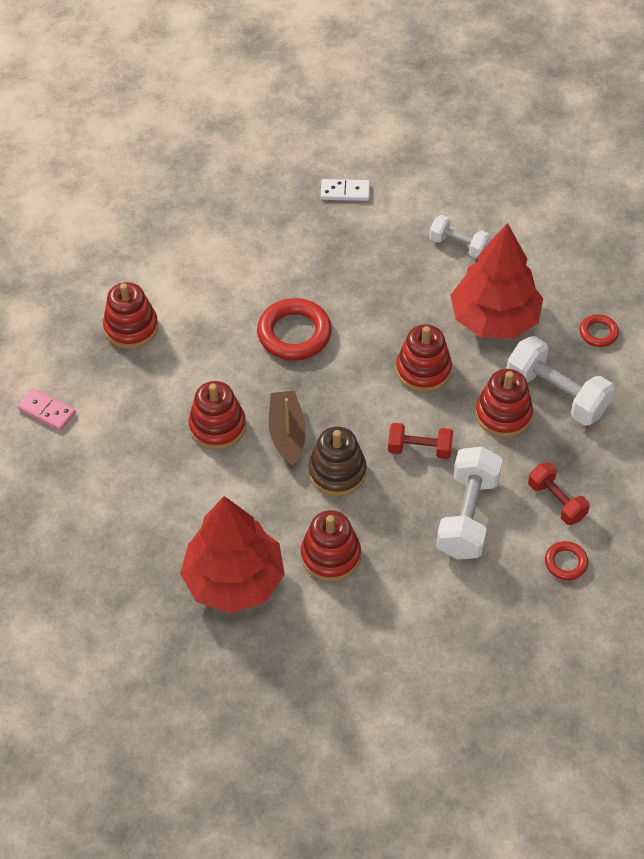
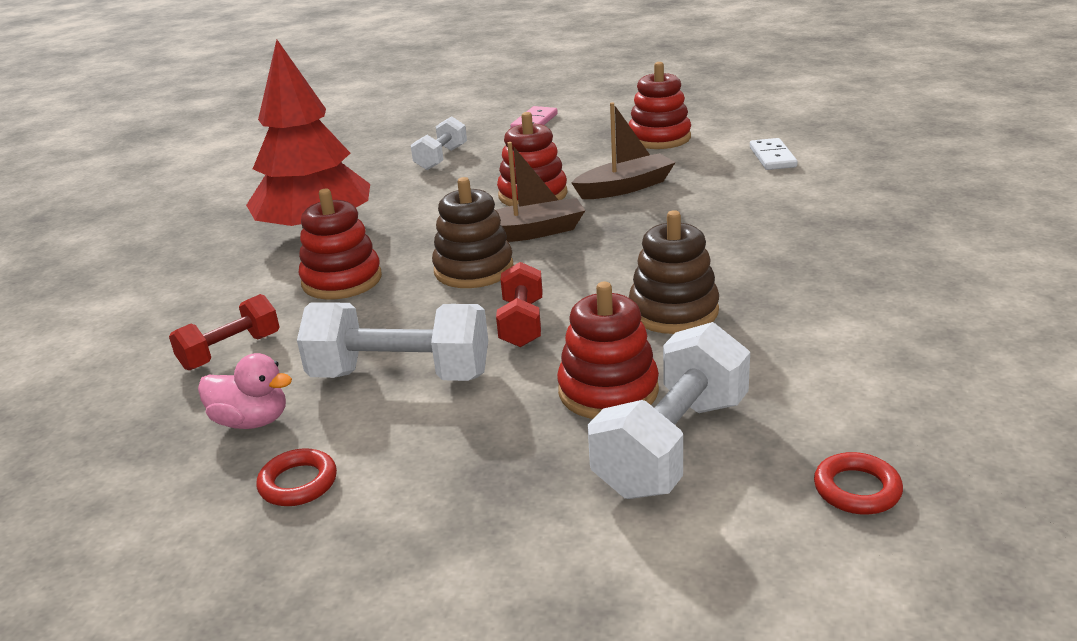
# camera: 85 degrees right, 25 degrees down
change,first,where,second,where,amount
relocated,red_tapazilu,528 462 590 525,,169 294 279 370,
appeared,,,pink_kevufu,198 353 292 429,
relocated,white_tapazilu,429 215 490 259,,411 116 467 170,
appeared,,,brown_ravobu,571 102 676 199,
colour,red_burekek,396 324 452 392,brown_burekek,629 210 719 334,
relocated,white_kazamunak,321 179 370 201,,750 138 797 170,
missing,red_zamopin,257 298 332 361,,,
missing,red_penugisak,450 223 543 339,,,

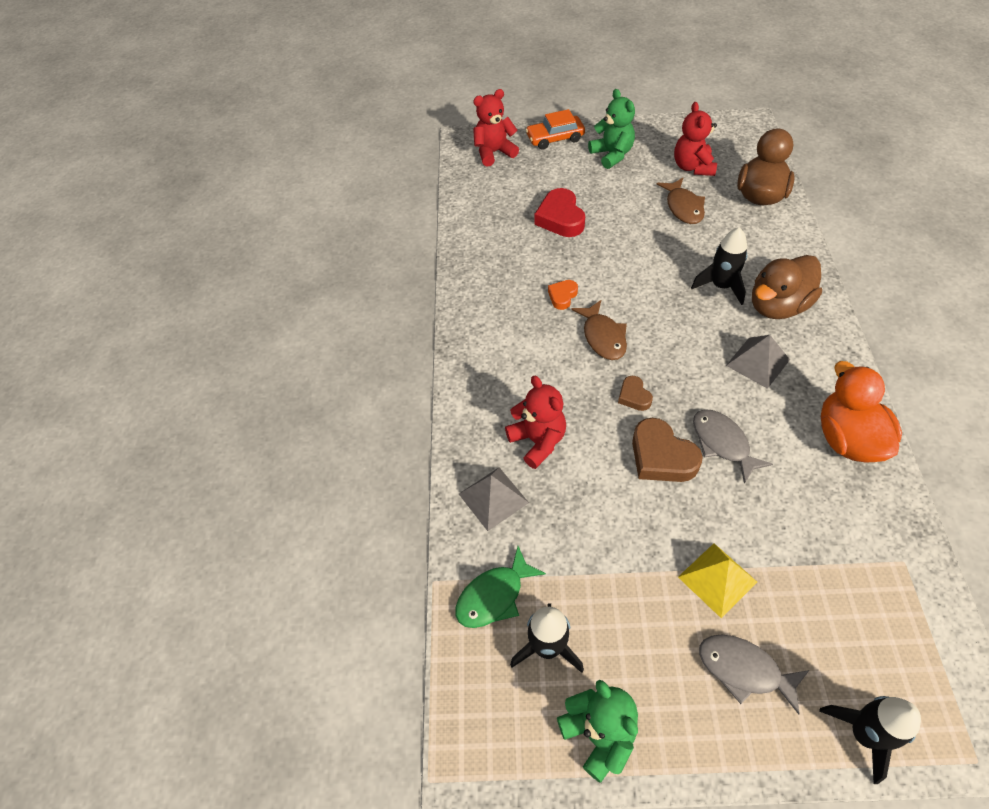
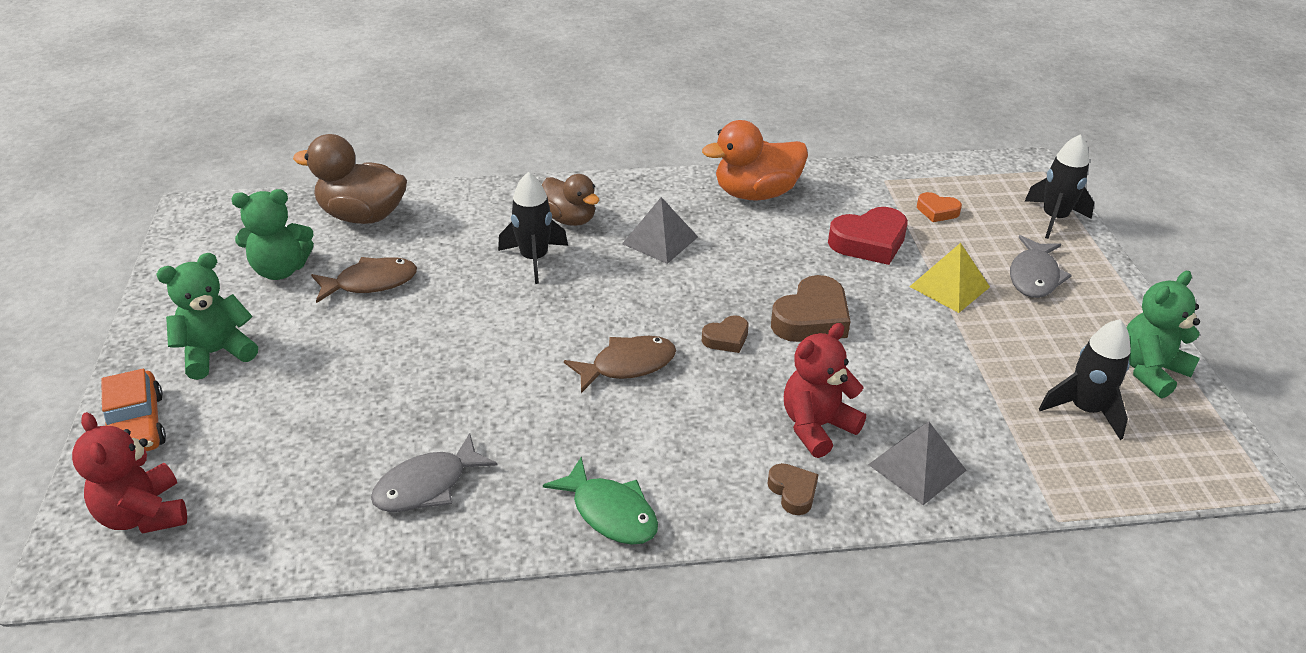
# camera: 100 degrees left, 15 degrees down
change,first,where,second,where,amount
colour,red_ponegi,674 102 717 176,green_ponegi,231 189 314 280,
relocated,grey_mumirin,693 409 773 484,,371 433 498 512,
size,brown_kevufu,752 255 822 319,,542 174 600 226,x0.67
relocated,green_mumirin,456 546 546 628,,543 457 658 545,
appeared,,,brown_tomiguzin,767 463 819 515,
relocated,red_tomiguzin,534 188 585 237,,828 207 908 265,
relocated,orange_tomiguzin,548 280 578 310,,917 192 962 222,

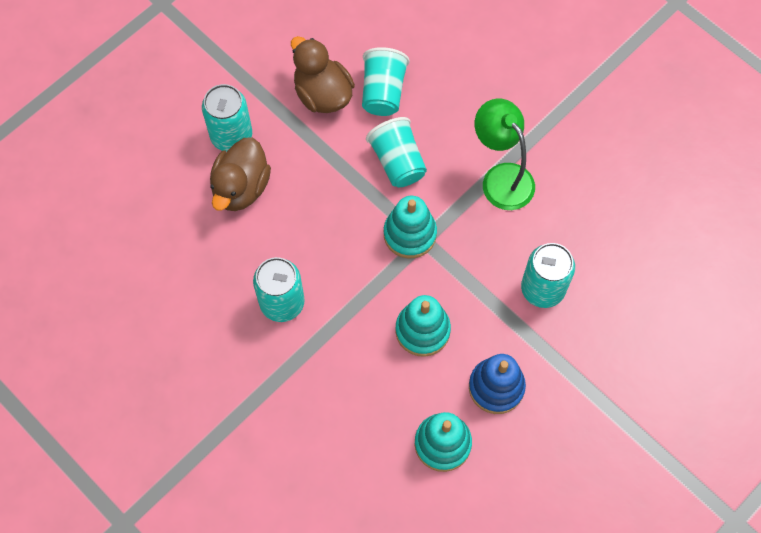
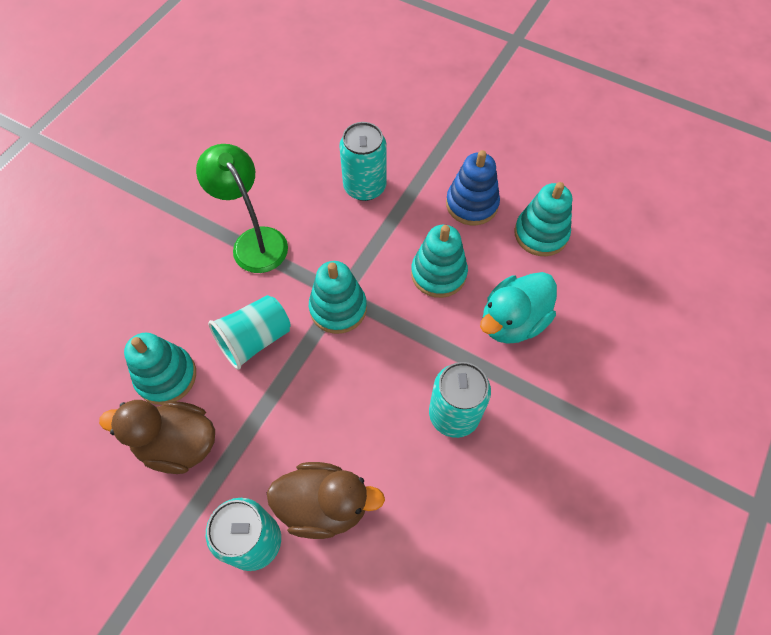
# camera: 105 degrees left, 5 degrees down
change,first,where,second,where,amount
spun,brown_kevufu,291 36 355 113,,99 400 215 474,60 degrees clockwise
exchanged,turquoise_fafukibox,362 47 410 116,turquoise_burekek,124 333 196 405,
spun,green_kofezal,475 98 535 210,,196 144 288 273,105 degrees clockwise
appeared,,,turquoise_kevufu,480 272 557 344,

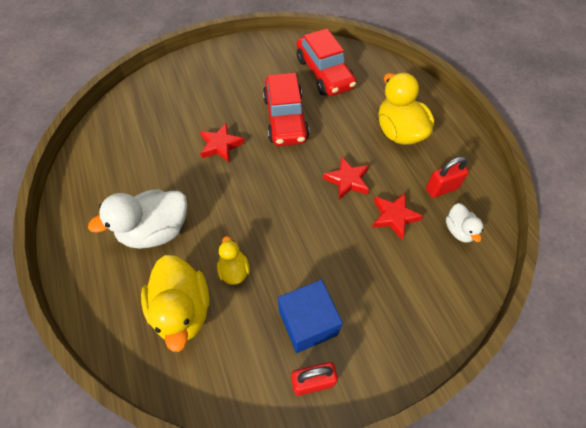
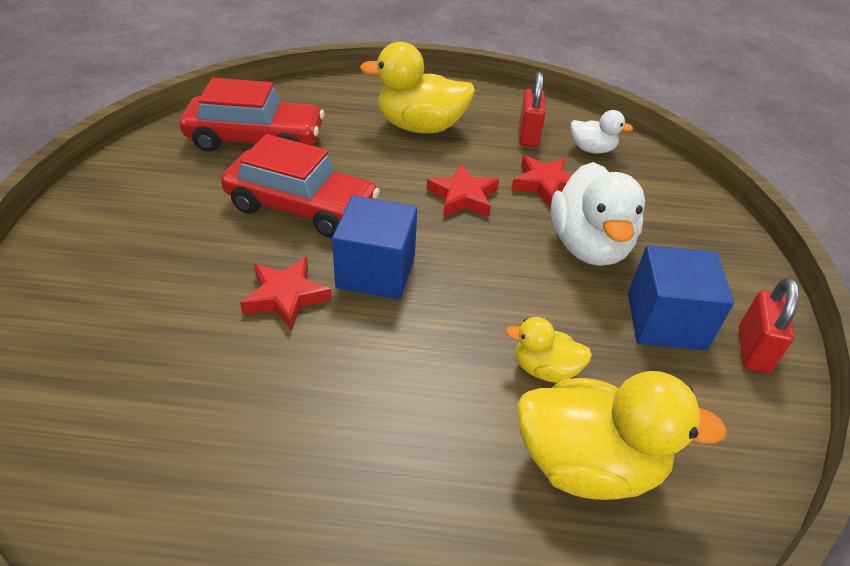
# camera: 65 degrees left, 15 degrees down
change,first,where,second,where,amount
appeared,,,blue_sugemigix,332 195 417 299,
relocated,white_kevufu,88 189 187 249,,551 162 645 266,

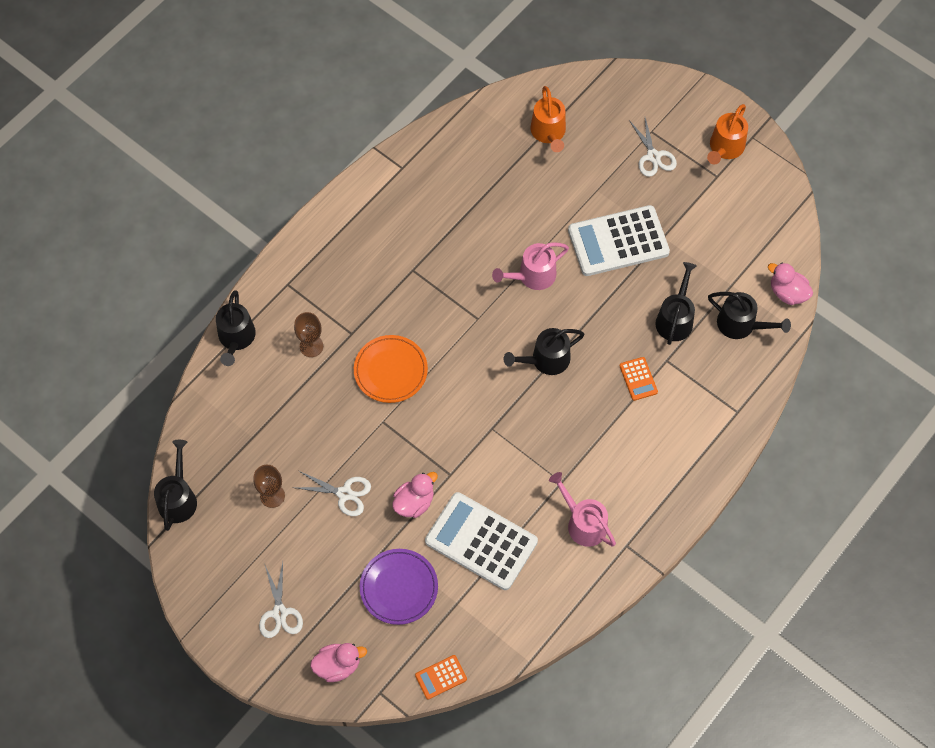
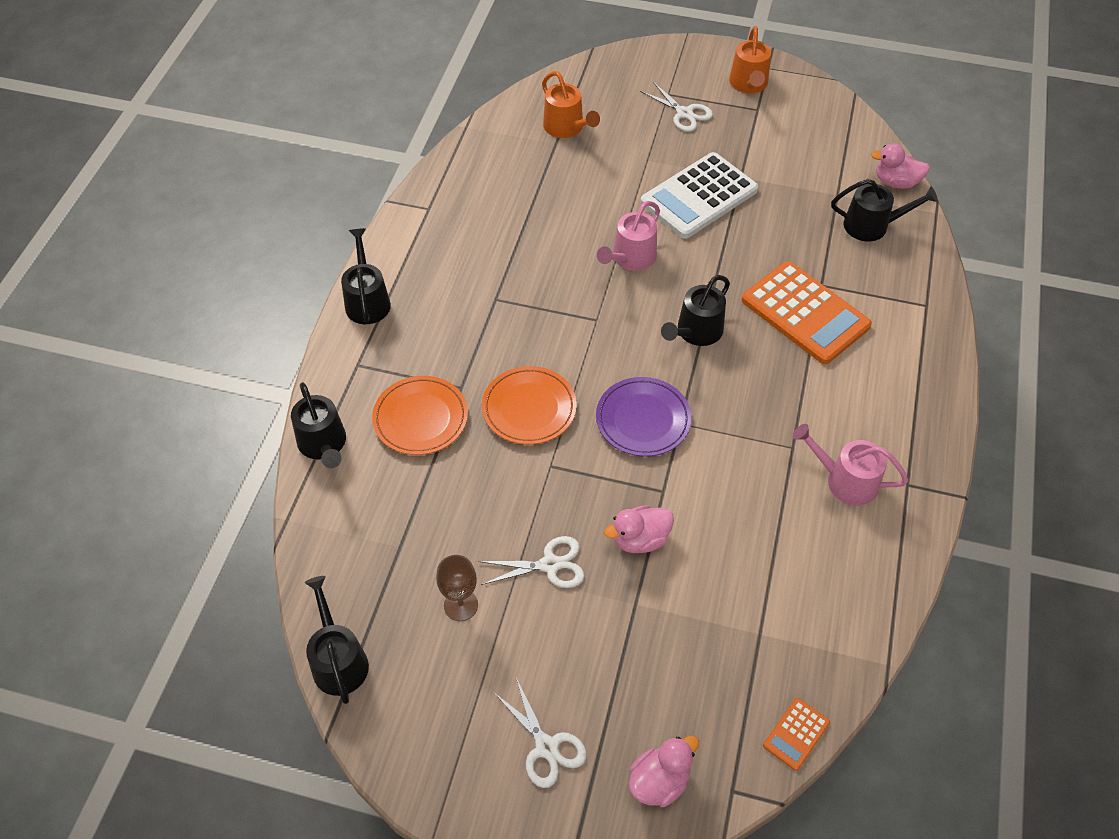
# camera: 25 degrees left, 10 degrees down
change,first,where,second,where,amount
relocated,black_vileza,655 262 697 345,,341 228 391 324,
exchanged,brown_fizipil,294 312 323 357,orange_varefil,372 376 468 455,
relocated,purple_varefil,360 549 438 625,,596 377 692 457,
spun,pink_kevufu,392 472 438 518,,604 505 674 553,135 degrees counterclockwise
size,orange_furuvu,620 357 658 401,,742 261 872 364,x2.25
missing,white_furuvu,425 492 538 590,,,

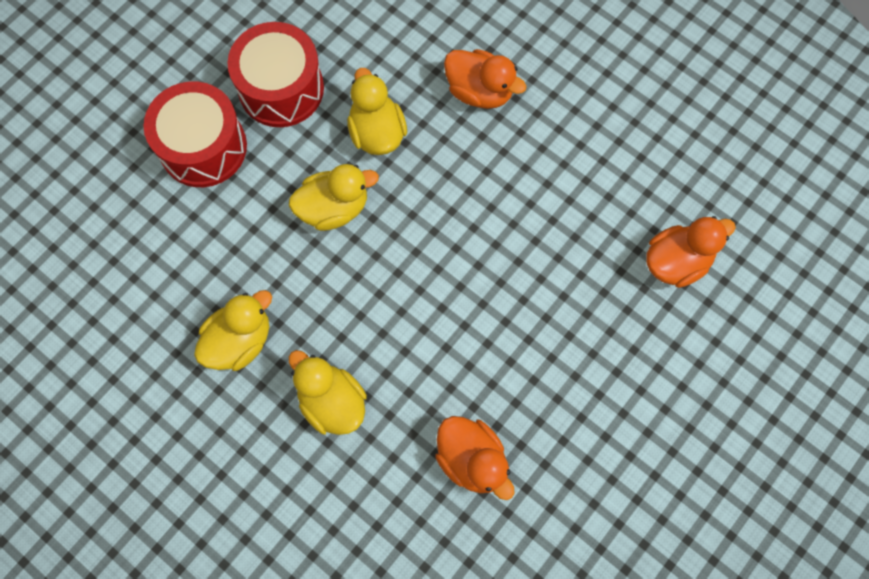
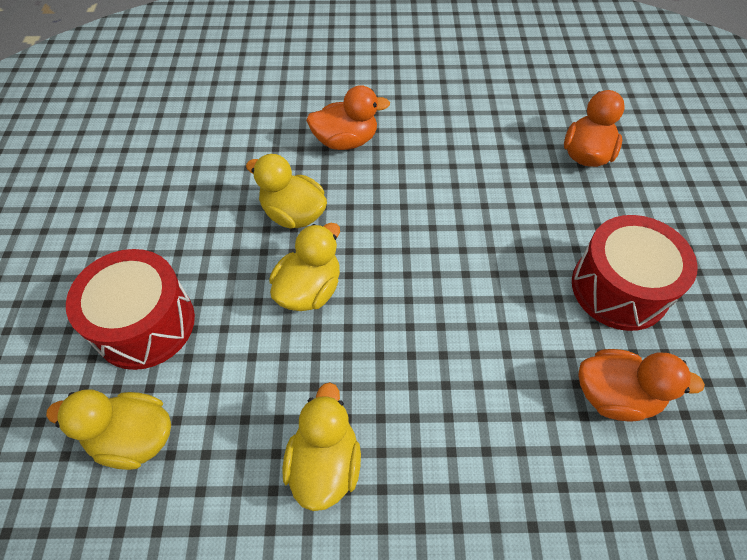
# camera: 40 degrees left, 15 degrees down
change,first,where,second,where,amount
relocated,yellow_kevufu,289 350 367 435,,46 389 171 470,
relocated,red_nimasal,227 22 324 127,,572 215 698 331,

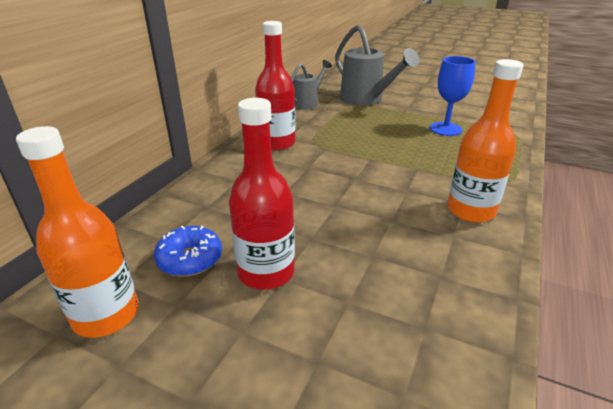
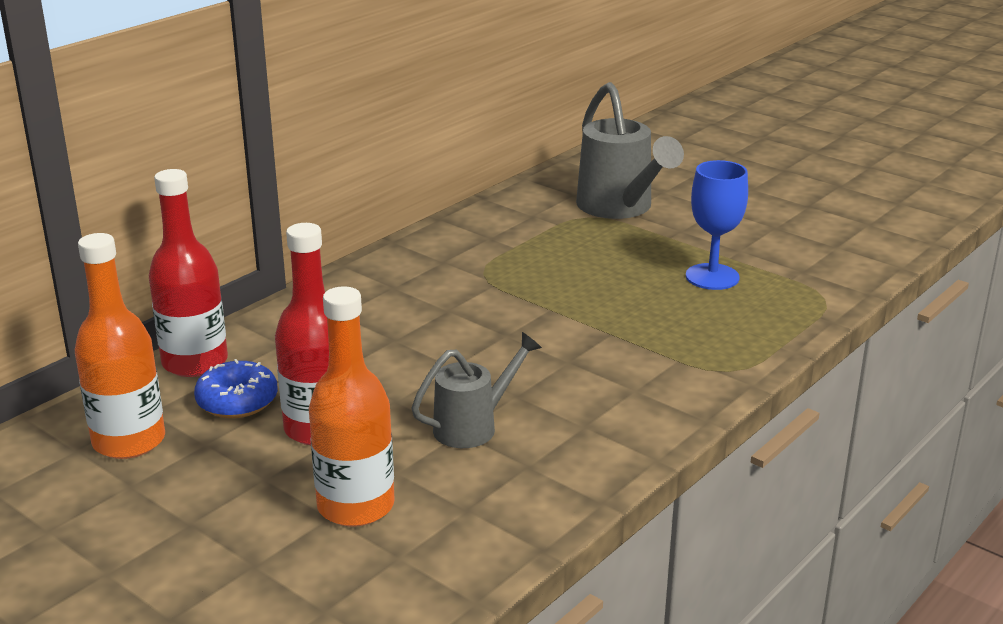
# camera: 15 degrees right, 5 degrees down
change,first,where,second,where,amount
relocated,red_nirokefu,255 21 296 150,,149 169 228 377,
relocated,orange_nirokefu,447 59 523 223,,309 286 395 527,
relocated,grey_vileza,291 60 332 110,,411 332 542 448,

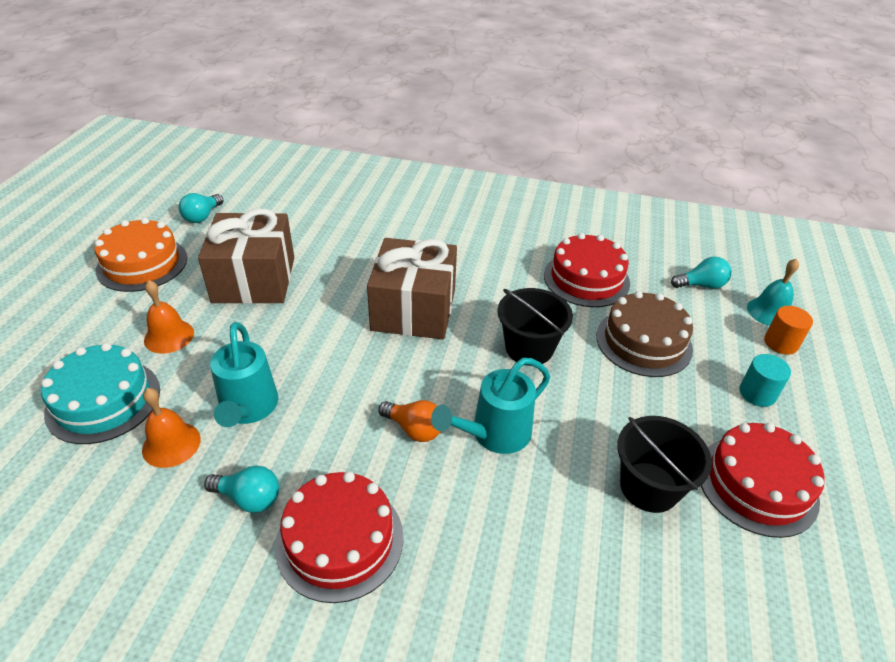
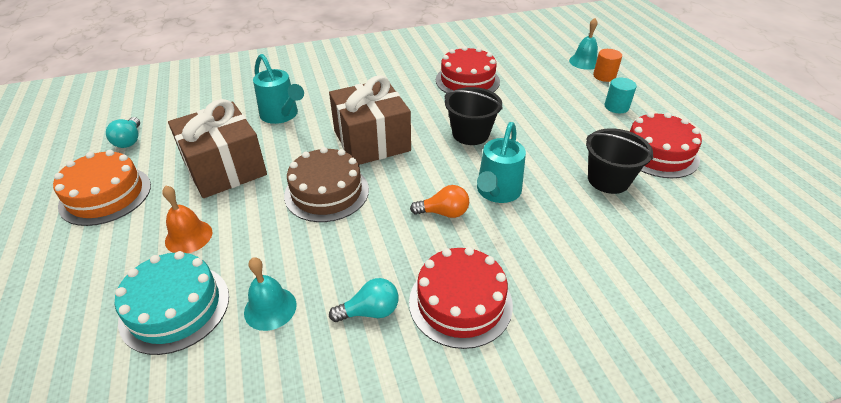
# camera: 30 degrees left, 0 degrees up
change,first,where,second,where,amount
colour,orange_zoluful,142 388 201 468,turquoise_zoluful,244 257 297 331,
relocated,turquoise_vileza,210 322 278 427,,253 54 304 124,
relocated,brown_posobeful,596 291 693 377,,284 147 369 222,
missing,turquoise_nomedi,671 256 731 289,,,

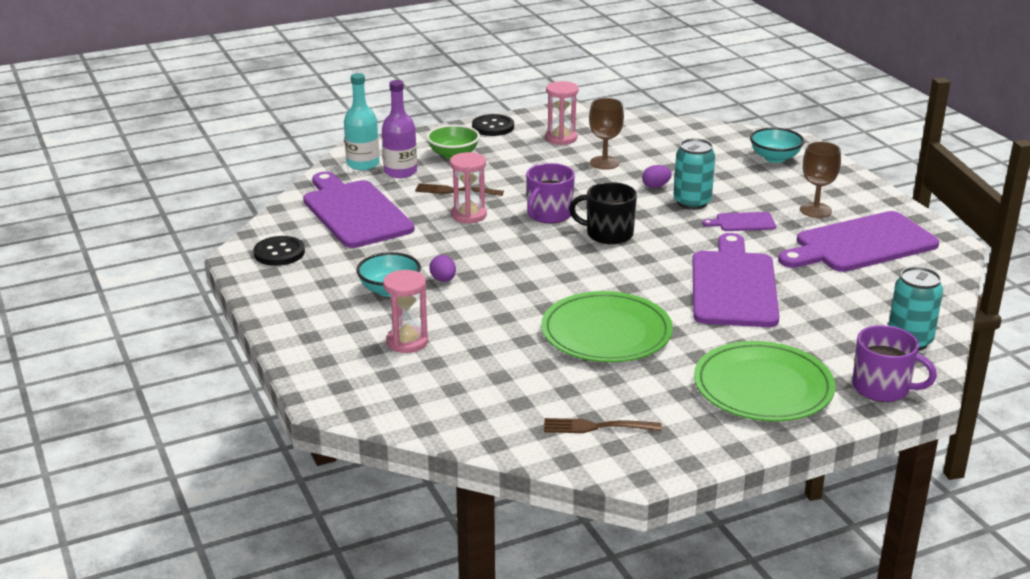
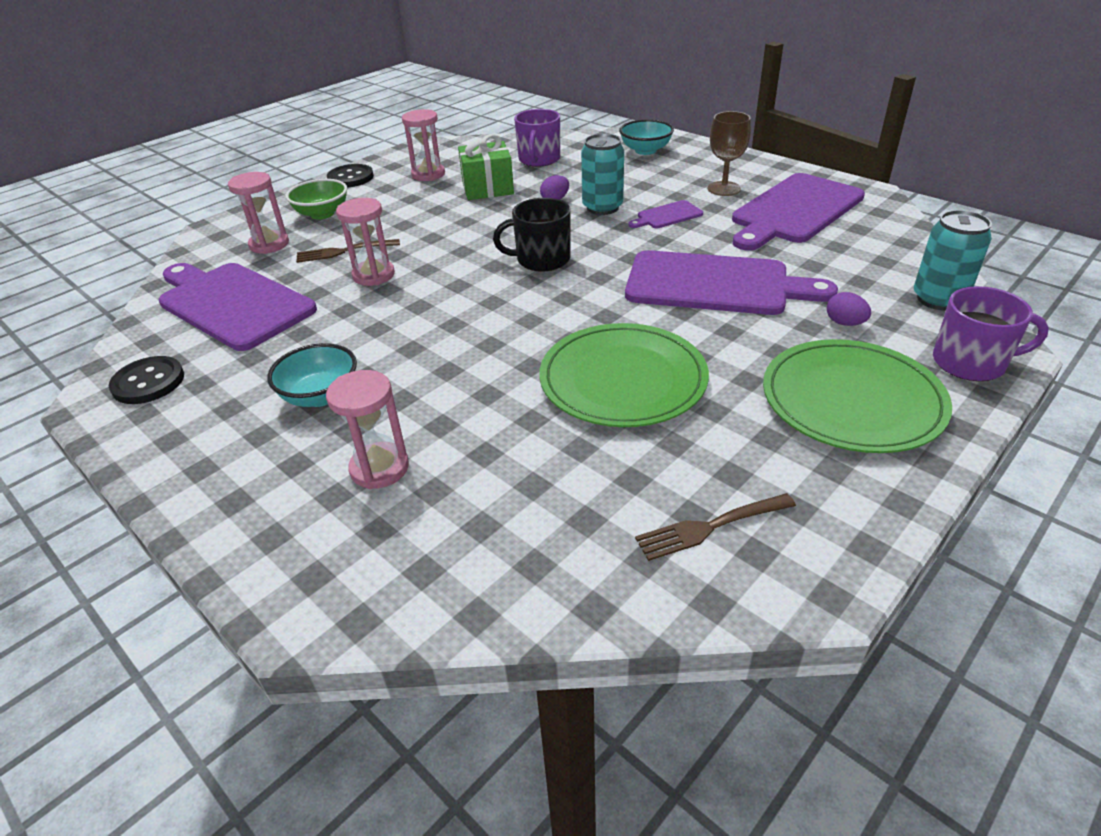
# camera: 20 degrees left, 10 degrees up
change,first,where,second,where,amount
exchanged,purple_nirokefu,382 80 417 178,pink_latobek,228 172 289 254,
exchanged,brown_fizipil,589 98 624 170,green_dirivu,458 134 514 200,
relocated,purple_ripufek,526 163 575 223,,514 109 560 167,
spun,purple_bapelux,693 233 779 327,,625 250 838 315,120 degrees clockwise
relocated,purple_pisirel,429 255 456 282,,827 292 871 326,
missing,turquoise_nirokefu,344 73 379 170,,,

